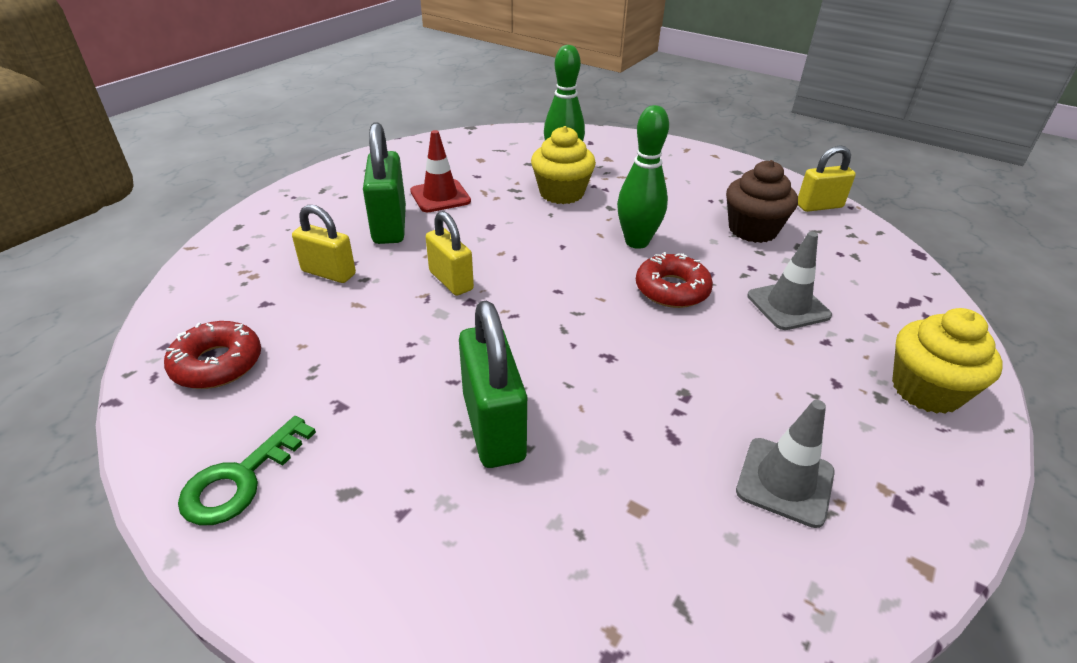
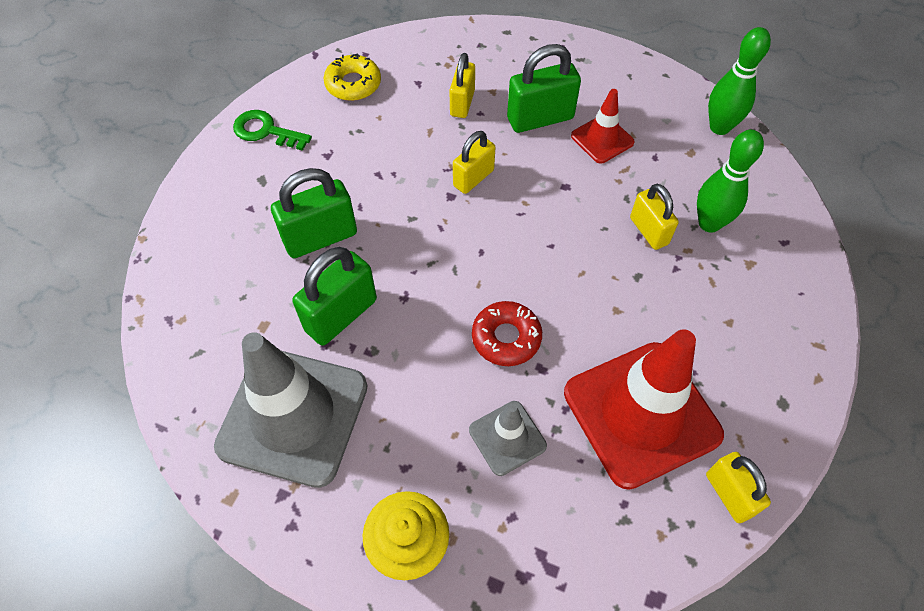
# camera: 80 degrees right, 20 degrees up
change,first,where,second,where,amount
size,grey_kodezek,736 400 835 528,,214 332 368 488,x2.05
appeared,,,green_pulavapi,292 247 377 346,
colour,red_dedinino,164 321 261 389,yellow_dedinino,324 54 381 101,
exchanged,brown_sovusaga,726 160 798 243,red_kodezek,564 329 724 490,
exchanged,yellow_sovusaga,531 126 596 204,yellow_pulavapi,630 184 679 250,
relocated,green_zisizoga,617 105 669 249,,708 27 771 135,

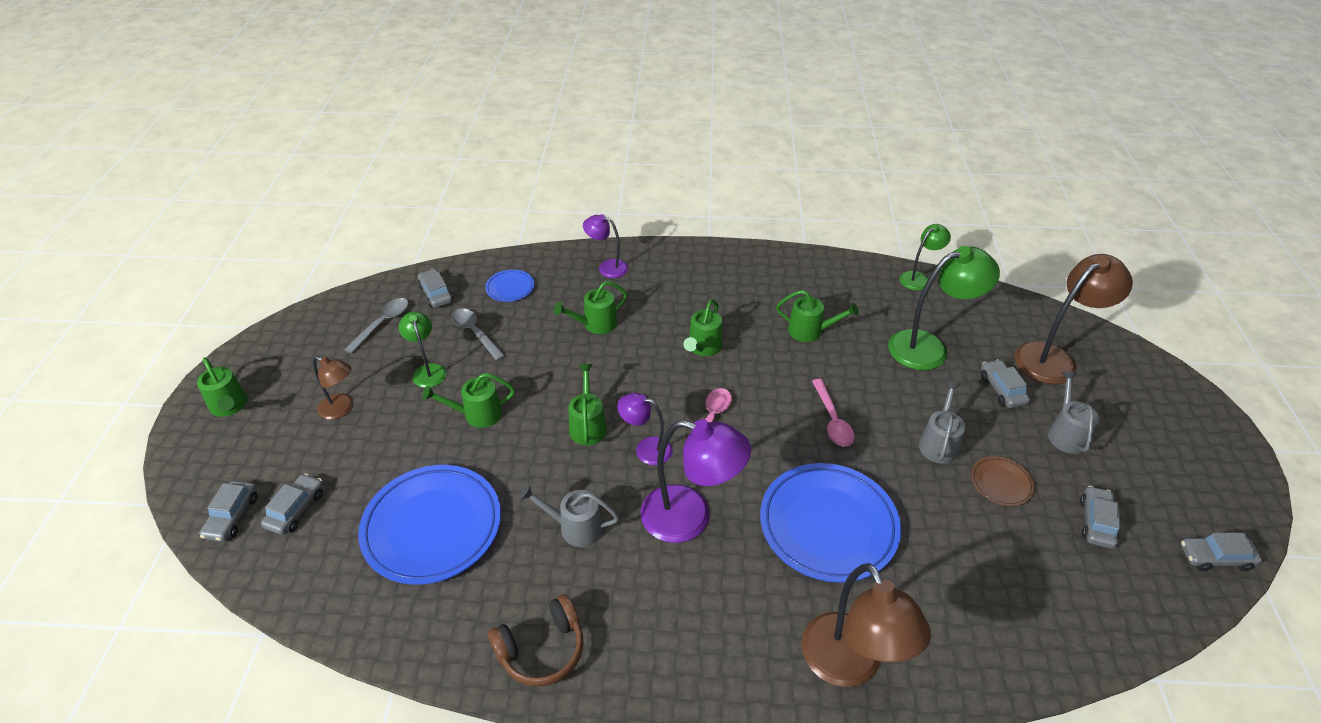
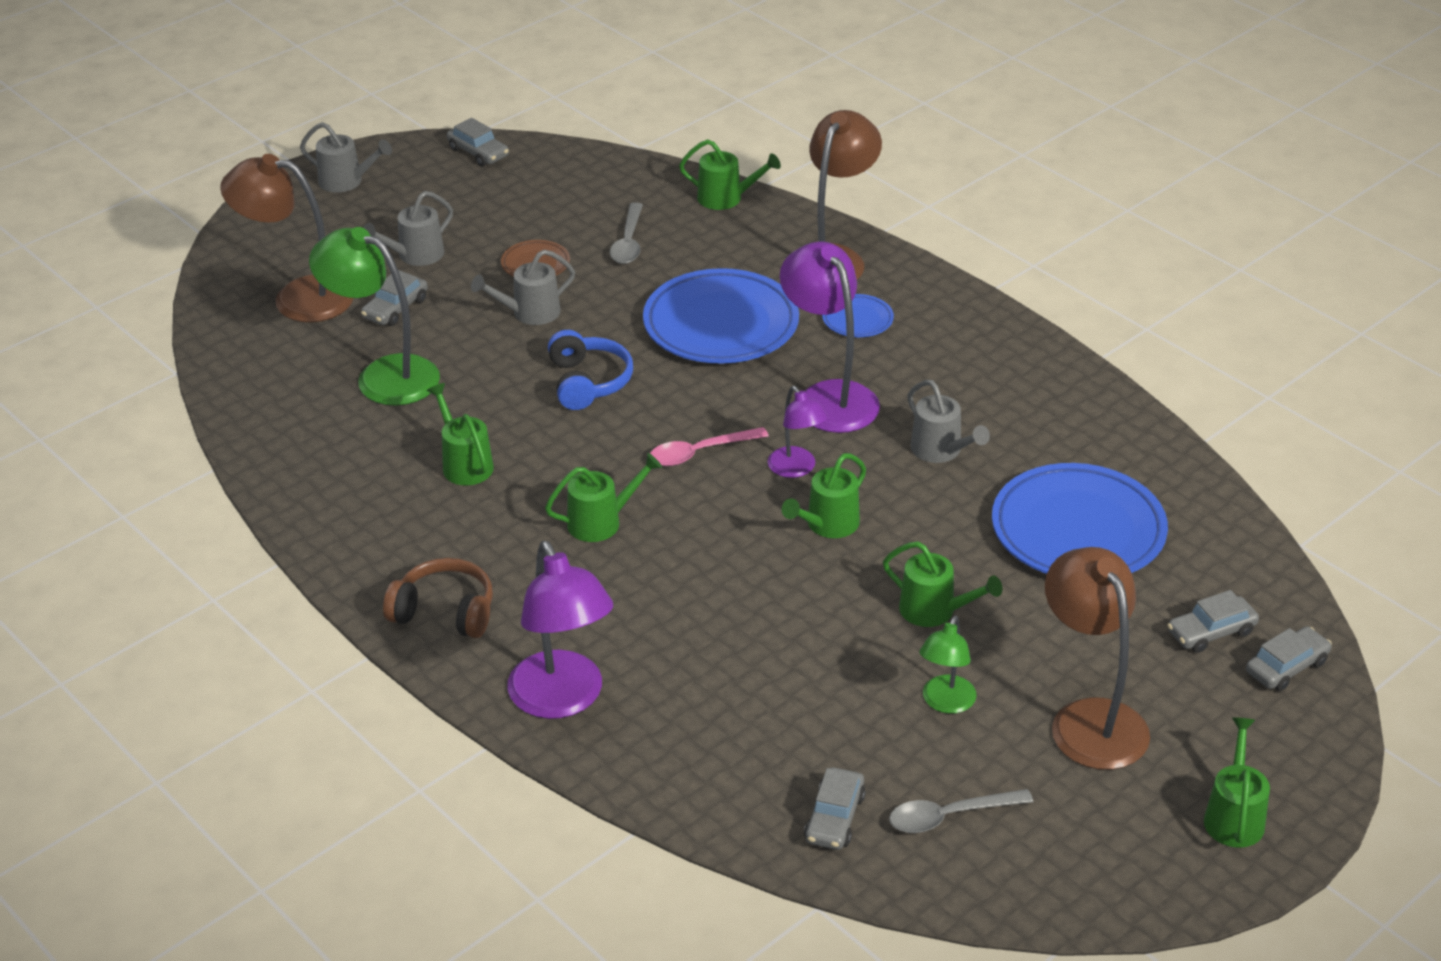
# camera: 135 degrees left, 5 degrees down
change,first,where,second,where,amount
appeared,,,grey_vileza,300 122 392 192,
relocated,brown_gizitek,488 594 584 687,,383 558 493 638,
size,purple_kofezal,583 214 628 278,,507 541 613 719,x1.78
exchanged,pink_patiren,812 379 854 447,blue_gizitek,548 330 633 410,
relocated,grey_patiren,452 308 505 361,,610 202 643 264,
relocated,green_vileza,554 281 627 334,,679 139 781 210,
relocated,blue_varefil,485 270 534 302,,822 294 894 337,
size,brown_kofezal,313 356 353 420,,1045 547 1150 770,x1.78
missing,green_kofezal,899 224 951 291,,,
missing,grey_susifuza,1080 486 1121 549,,,

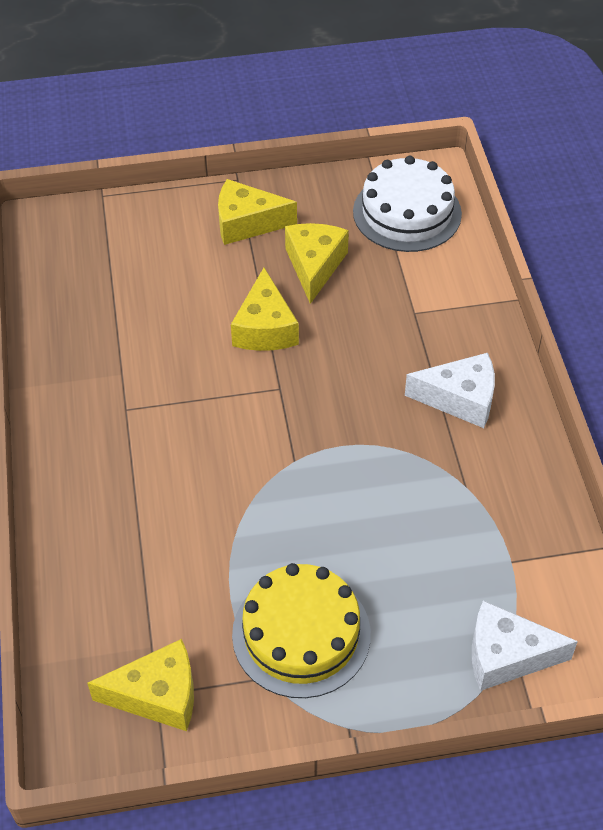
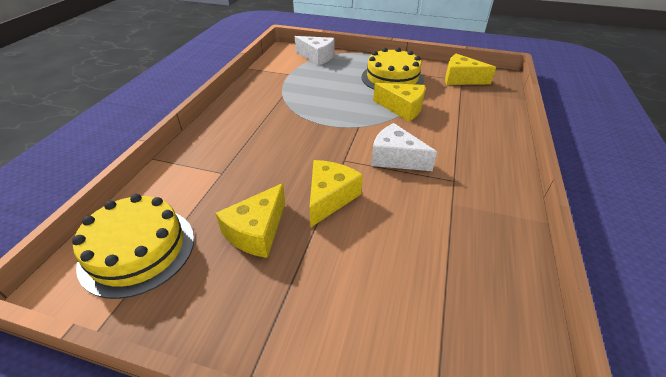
# camera: 155 degrees left, 10 degrees down
change,first,where,second,where,amount
colour,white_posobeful,353 156 462 252,yellow_posobeful,72 194 194 299,
relocated,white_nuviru,405 353 495 428,,371 123 437 171,
relocated,yellow_nuviru,218 179 297 245,,373 83 425 121,

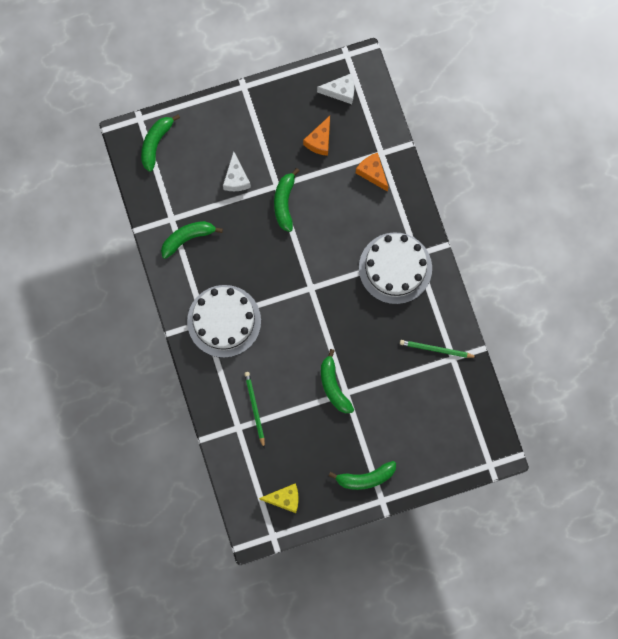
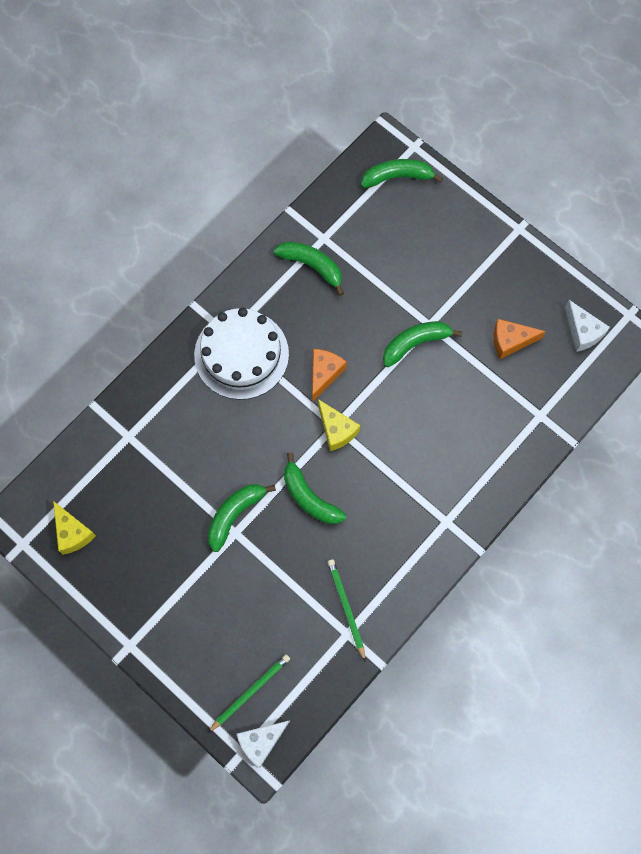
# camera: 60 degrees right, 5 degrees down
change,first,where,second,where,amount
relocated,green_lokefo,244 372 265 448,,208 654 290 733,
relocated,white_nuviru,223 151 251 191,,237 720 290 768,
relocated,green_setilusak,329 461 396 490,,284 452 346 524,
relocated,orange_nuviru,356 153 388 192,,312 349 347 402,
appeared,,,yellow_nuviru,318 399 360 451,
missing,white_posobeful,359 232 432 304,,,

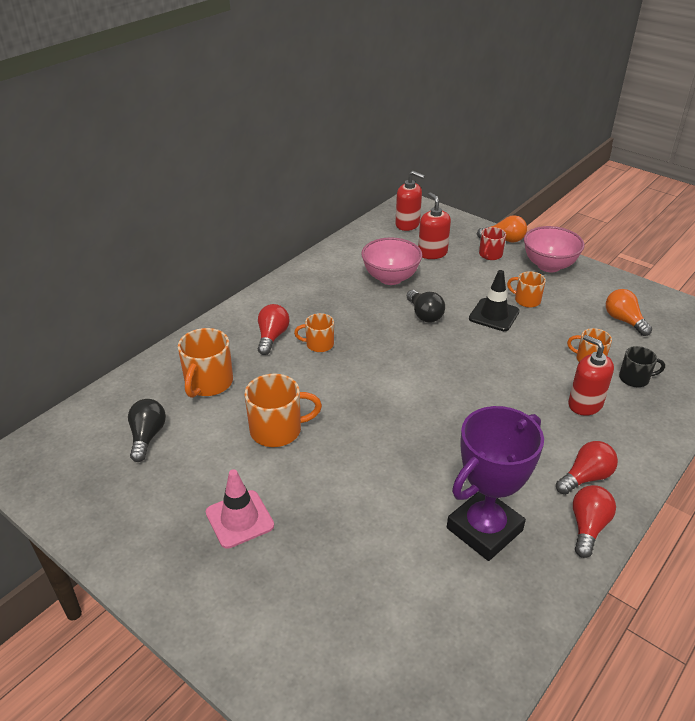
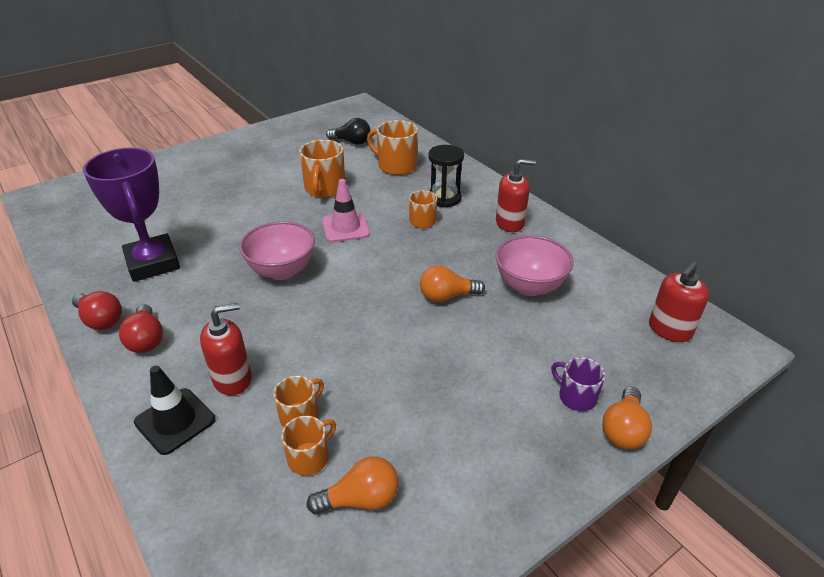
# camera: 105 degrees right, 0 degrees up
change,first,where,second,where,amount
relocated,black_kodezek,469 270 520 331,,134 365 215 455,
relocated,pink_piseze,524 226 585 272,,239 221 315 280,
relocated,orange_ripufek,507 271 546 308,,281 416 336 476,
relocated,pink_kodezek,206 469 274 549,,322 179 370 242,
colour,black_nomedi,407 290 445 323,orange_nomedi,420 265 485 302,
exchanged,red_nomedi,258 304 289 355,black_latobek,428 145 464 208,
relocated,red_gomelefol,418 192 451 259,,496 159 536 232,
colour,red_ripufek,479 227 506 260,purple_ripufek,551 357 605 411,
missing,black_ripufek,619 346 665 387,,,

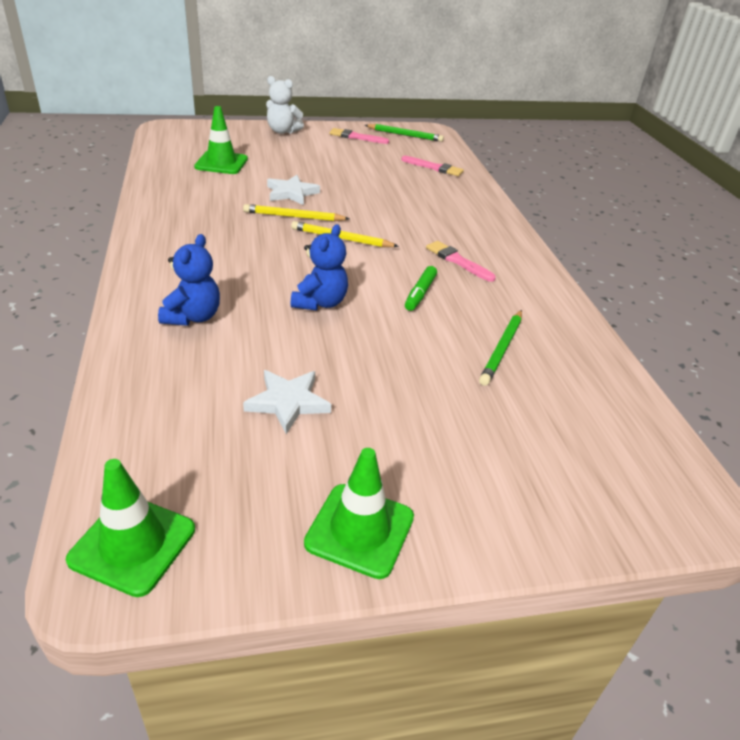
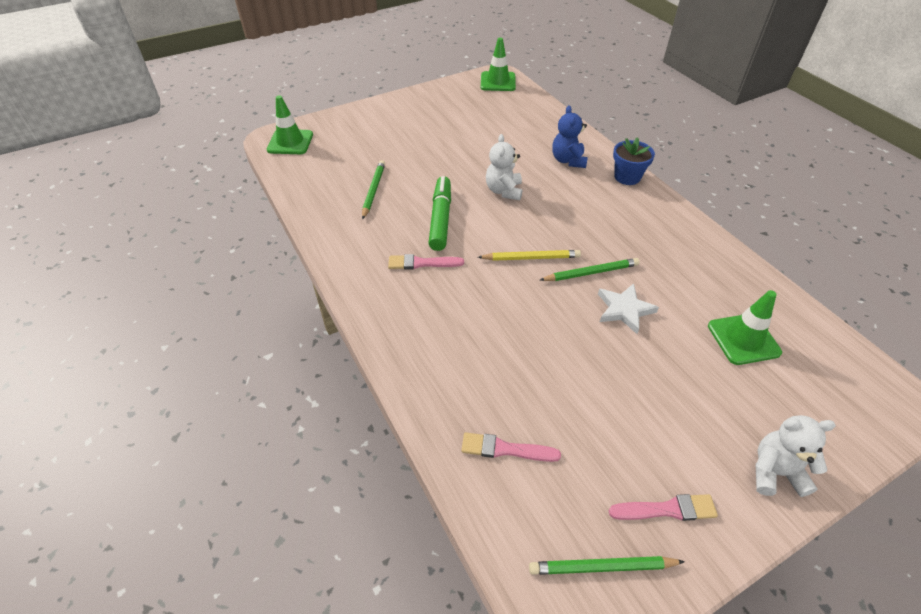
# camera: 165 degrees right, 10 degrees up
change,first,where,second,where,amount
relocated,green_kodezek,304 448 414 579,,267 95 313 154,
spun,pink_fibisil,426 241 496 282,,388 254 464 270,150 degrees clockwise
size,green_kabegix,405 266 437 311,,428 176 451 251,x1.71
colour,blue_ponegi,291 224 348 311,white_ponegi,486 134 522 200,
colour,yellow_lokefo,243 204 350 221,green_lokefo,540 258 640 281,
appeared,,,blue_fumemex,613 137 655 185,
missing,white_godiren,243 370 331 434,,,

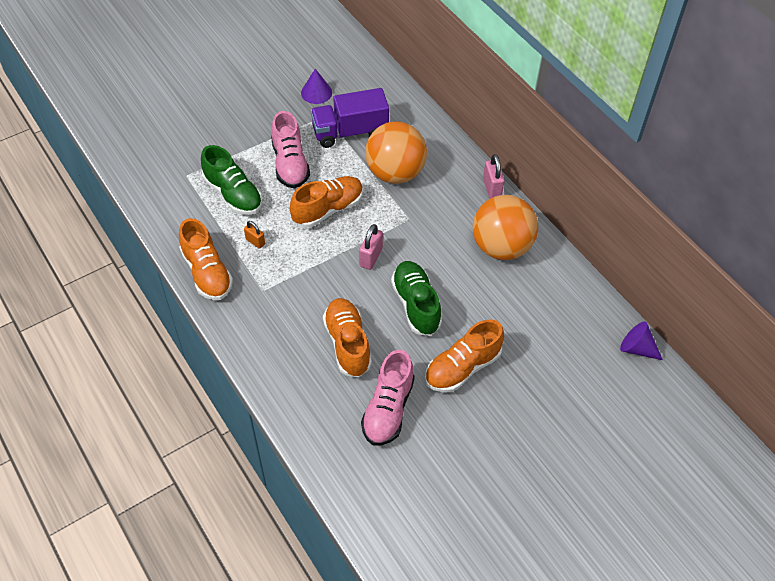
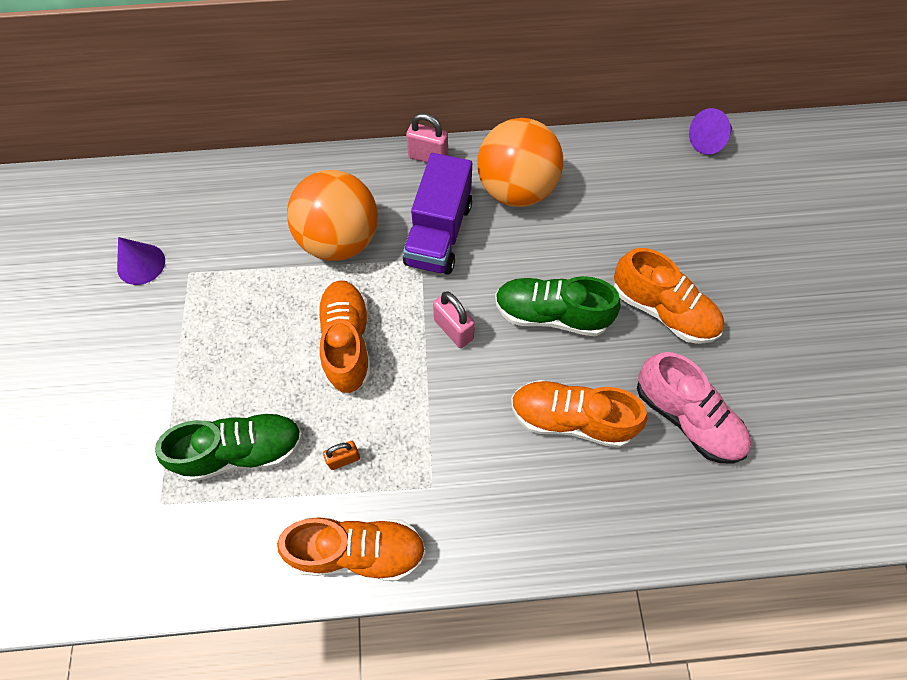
# camera: 60 degrees left, 10 degrees up
change,first,where,second,where,amount
relocated,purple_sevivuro,311 88 389 148,,403 153 472 275,
spun,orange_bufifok,425 319 504 393,,614 248 724 344,45 degrees counterclockwise
missing,pink_bufifok,271 111 310 188,,,

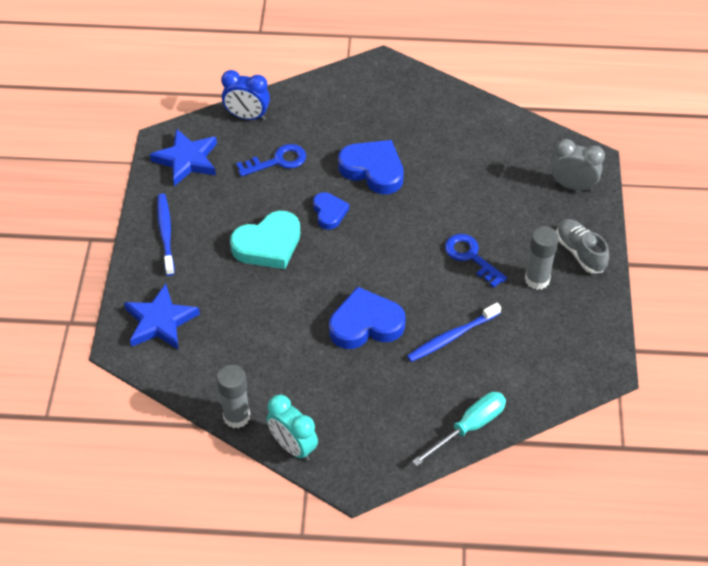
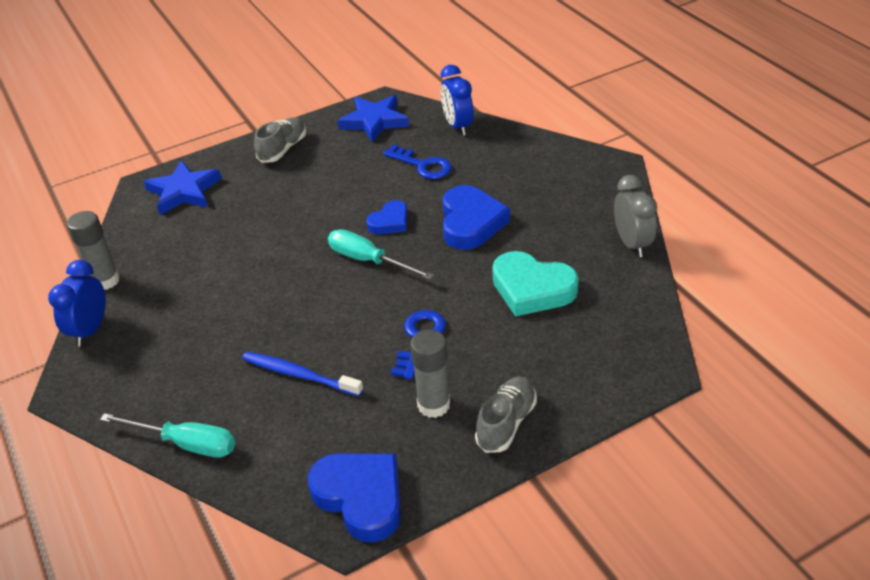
# camera: 60 degrees right, 10 degrees down
change,first,where,second,where,amount
colour,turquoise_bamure,267 395 318 461,blue_bamure,48 260 106 346,
exchanged,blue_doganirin,157 194 174 276,grey_bufifok,254 117 306 163,
relocated,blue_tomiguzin,329 287 406 349,,307 453 401 543,
appeared,,,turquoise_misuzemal,328 229 434 280,
relocated,turquoise_tomiguzin,230 211 300 269,,492 251 579 317,
relocated,grey_bamure,551 139 605 191,,614 175 657 257,

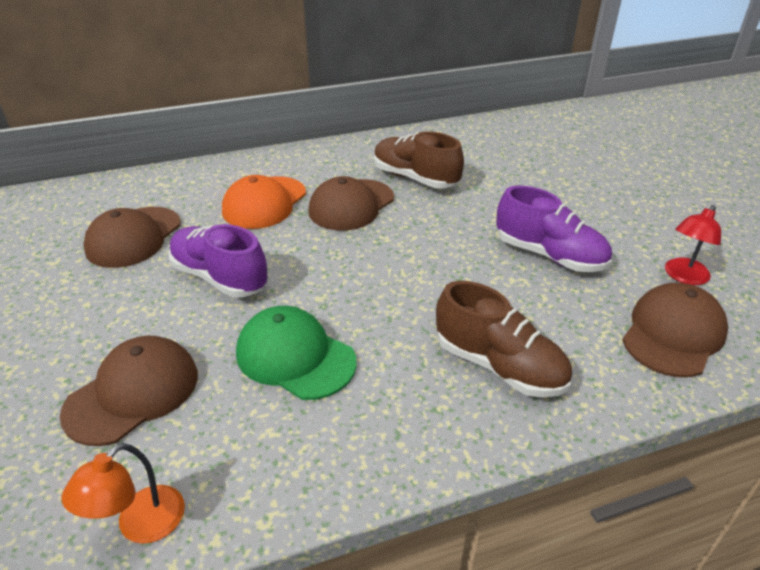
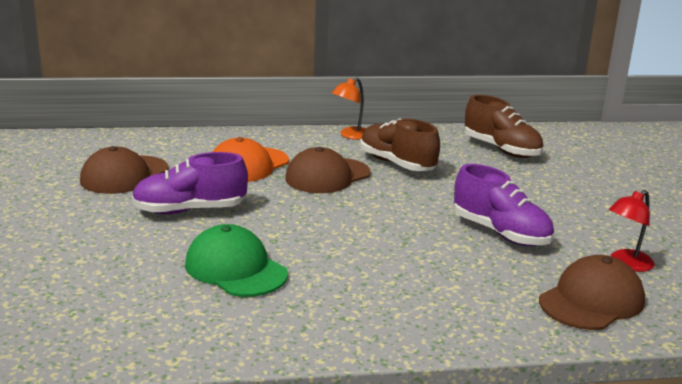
# camera: 10 degrees right, 15 degrees down
change,first,where,second,where,amount
spun,purple_bufifok,169 224 268 297,,132 152 248 214,60 degrees counterclockwise
relocated,orange_kofezal,61 443 185 544,,332 78 366 140,
relocated,brown_bufifok,436 281 572 398,,465 95 543 158,
missing,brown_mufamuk,60 336 198 446,,,

